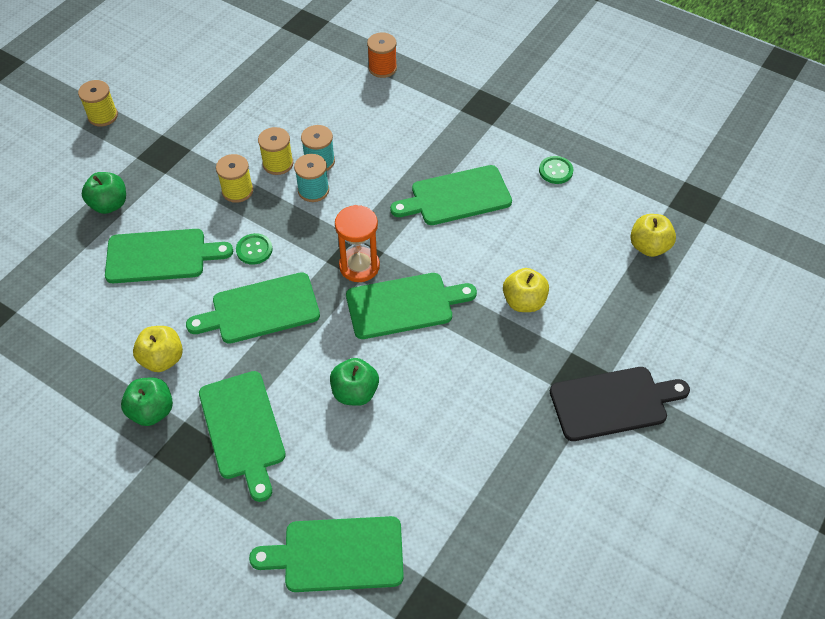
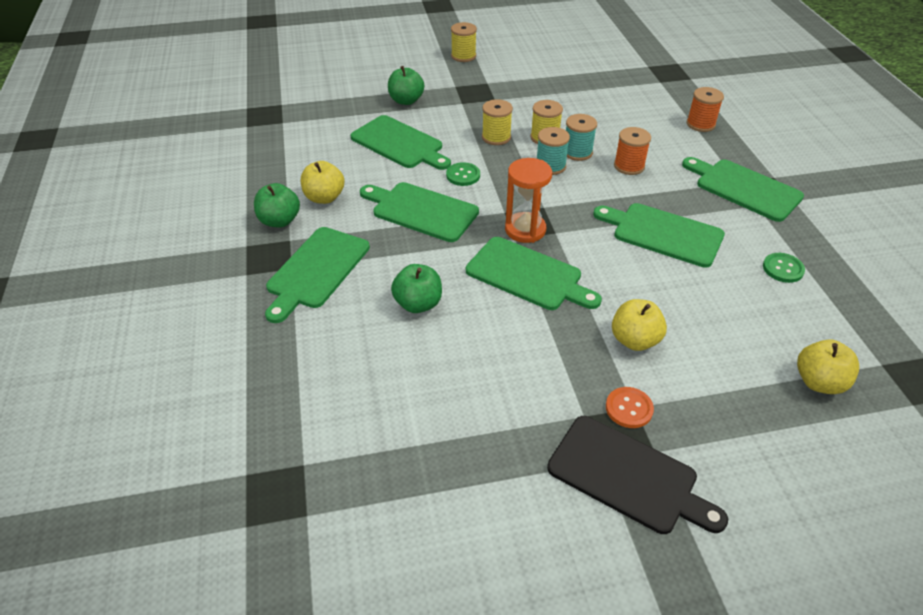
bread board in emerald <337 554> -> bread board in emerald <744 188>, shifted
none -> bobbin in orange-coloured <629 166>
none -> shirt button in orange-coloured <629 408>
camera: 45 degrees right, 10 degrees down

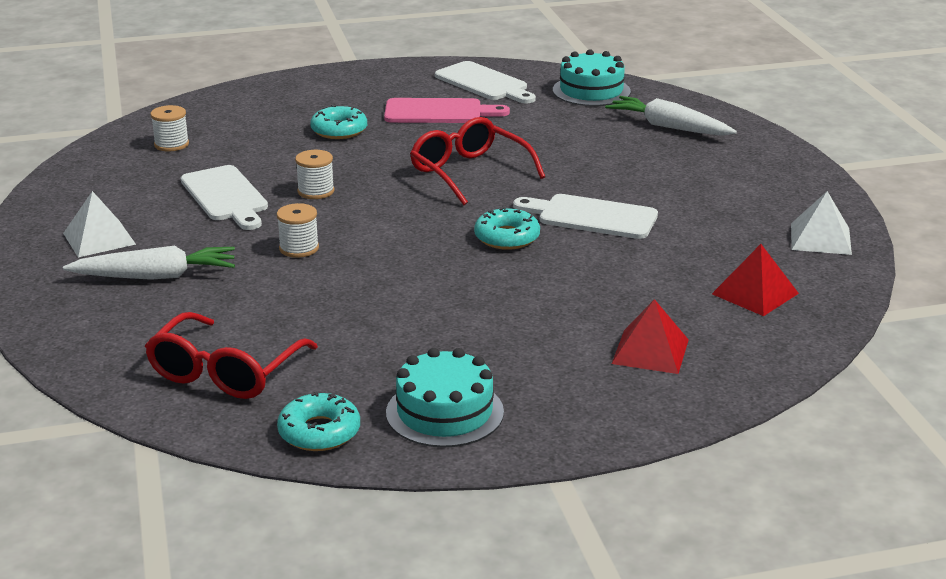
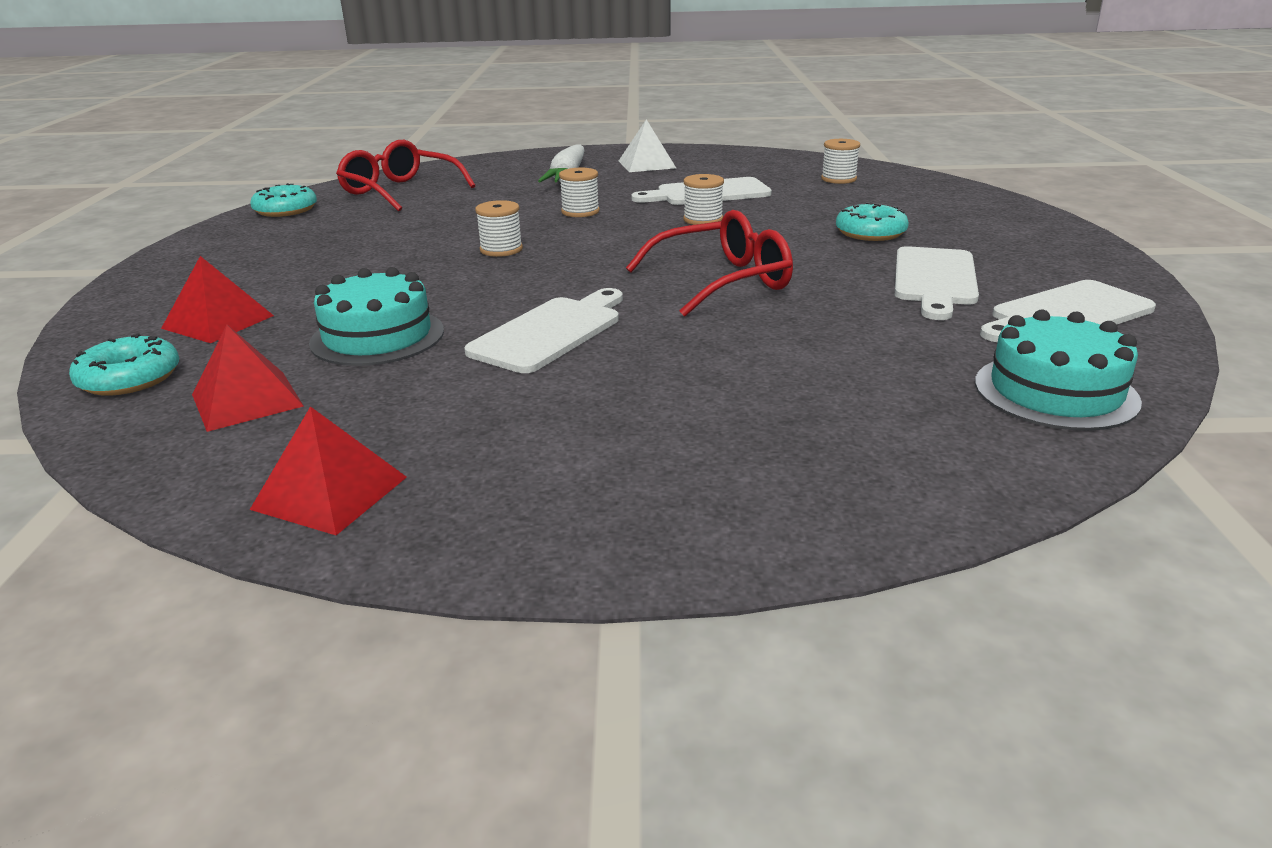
root vegetable in white <668 127> -> none
bread board in pink <438 112> -> bread board in white <934 279>
pyramid in white <820 238> -> pyramid in scarlet <330 493>
glazed donut in teal <507 237> -> glazed donut in teal <129 378>, shifted
layer cake in teal <444 412> -> layer cake in teal <377 337>, shifted
none -> bobbin in white <501 249>
camera: 105 degrees right, 0 degrees up

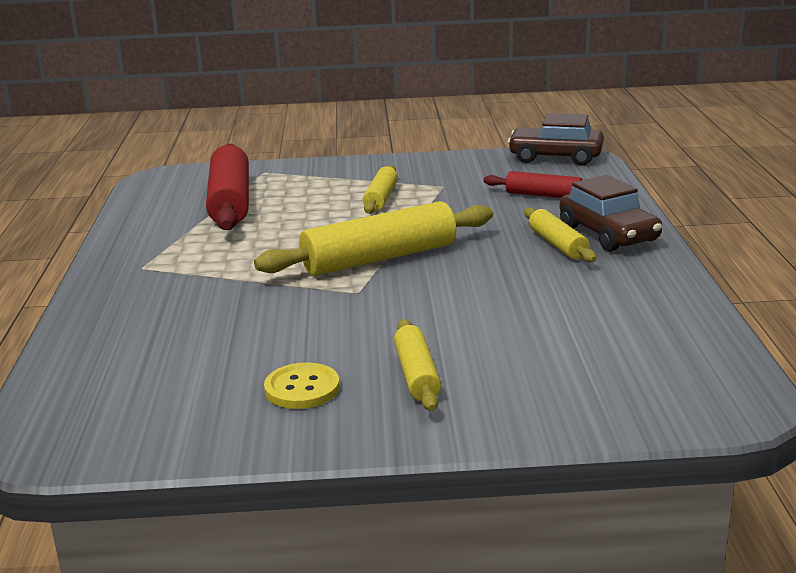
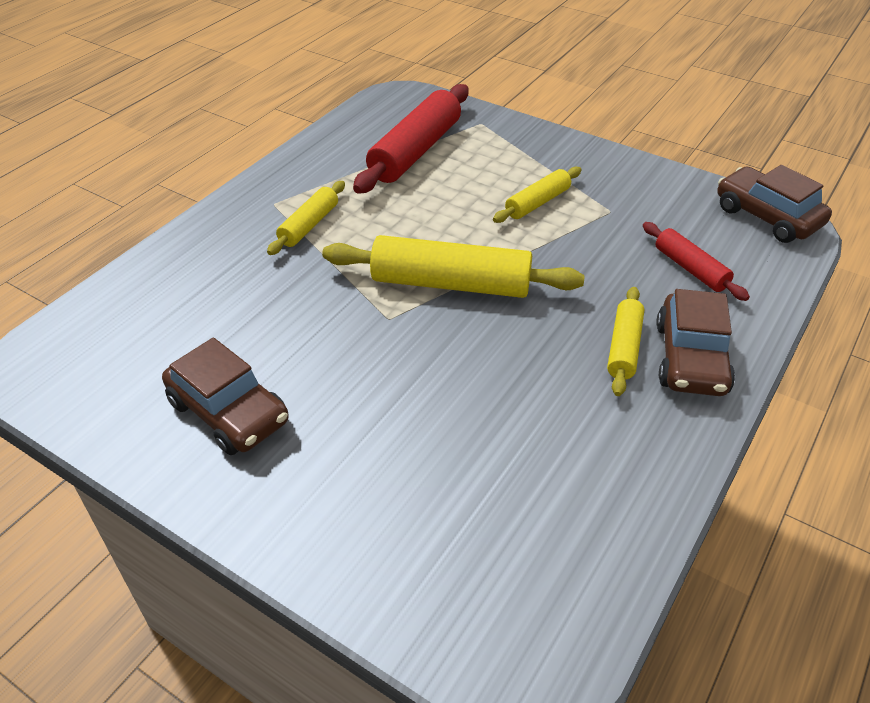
rolling pin in bright yellow <417 375> -> rolling pin in bright yellow <309 225>, shifted
shirt button in bright yellow <302 388> -> automobile in dark brown <228 412>
camera: 35 degrees right, 20 degrees up

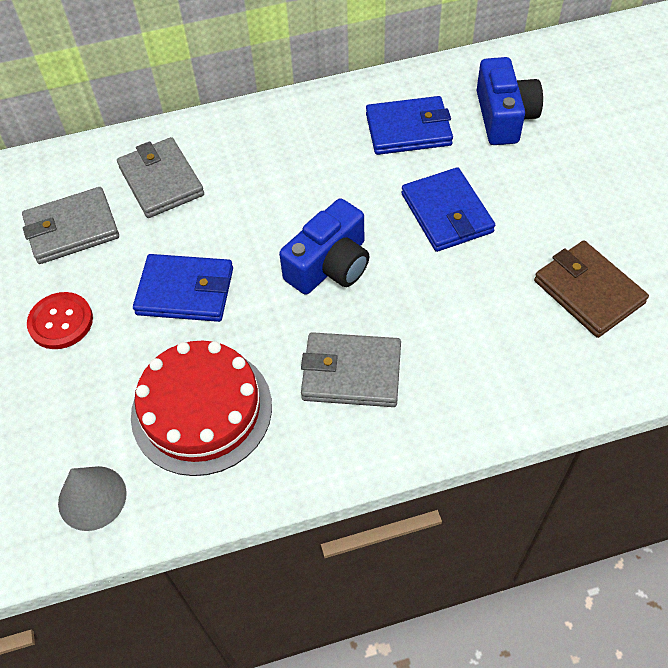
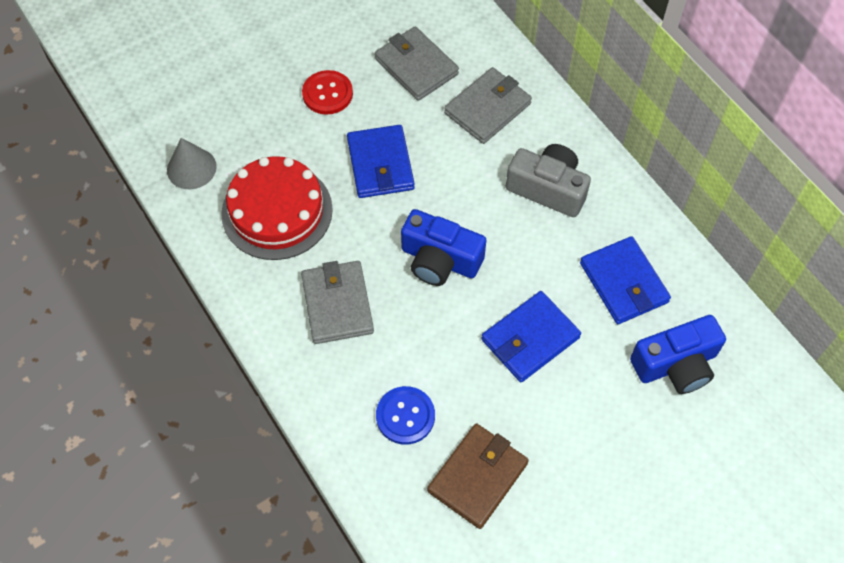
none -> compact camera in ash-grey <548 189>
none -> shirt button in royal blue <405 416>
camera: 70 degrees right, 5 degrees up

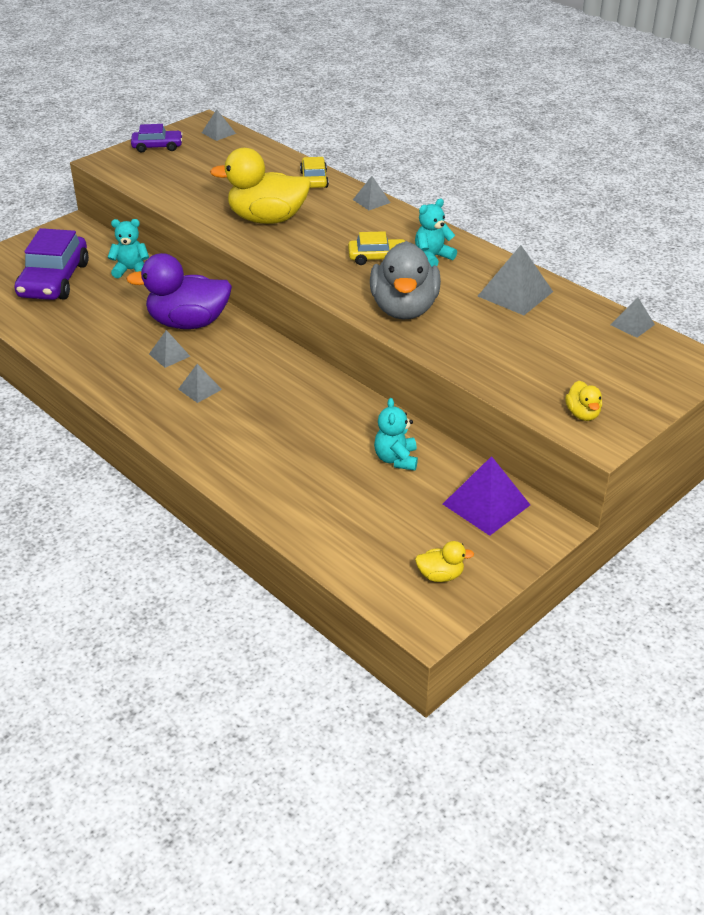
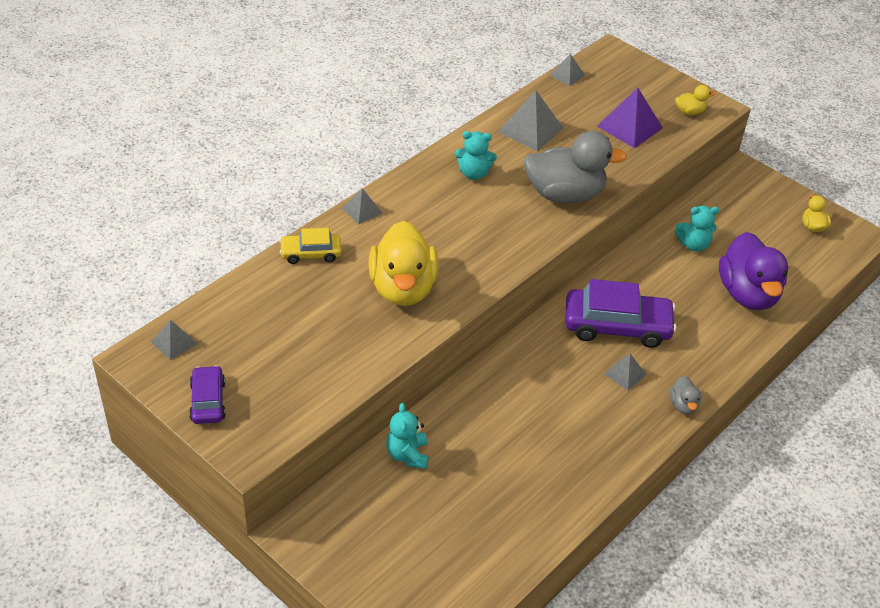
stuffed bear in teal <432 257> -> stuffed bear in teal <473 173>, 45 degrees counterclockwise
automobile in royal purple <54 280> -> automobile in royal purple <617 326>, shifted
automobile in bright yellow <377 257> -> none
duck in royal purple <188 323> -> duck in royal purple <747 294>, shifted
pyramid in ash-grey <169 355> -> none
pyramid in royal purple <486 504> -> pyramid in royal purple <629 127>, shifted
none -> duck in ash-grey <683 405>
camera: 95 degrees left, 5 degrees up

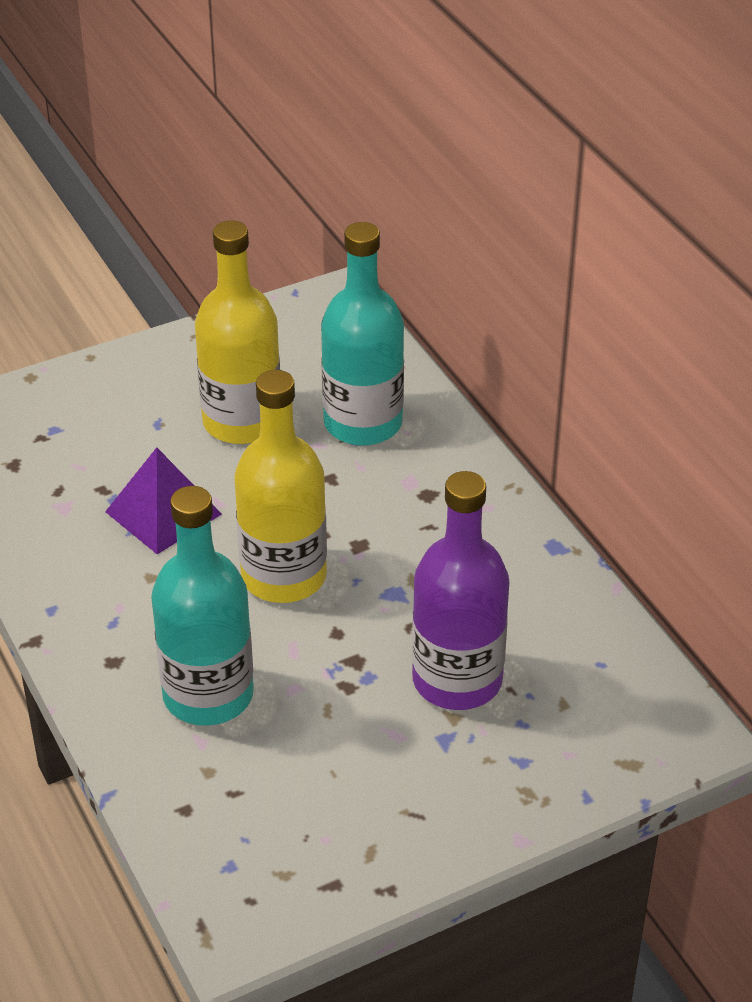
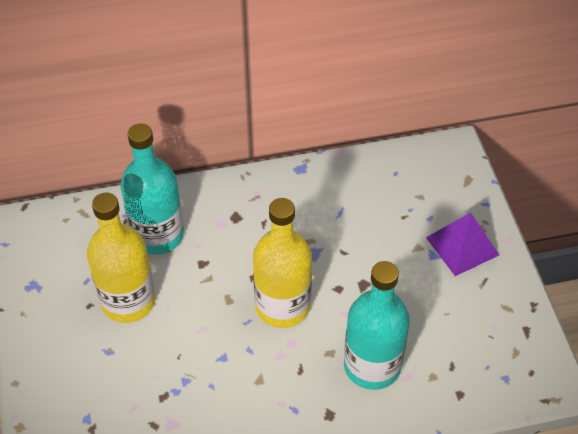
pyramid in royal purple <163 512> -> pyramid in royal purple <462 246>, shifted
bottle in royal purple <457 680> -> none
camera: 75 degrees left, 10 degrees up

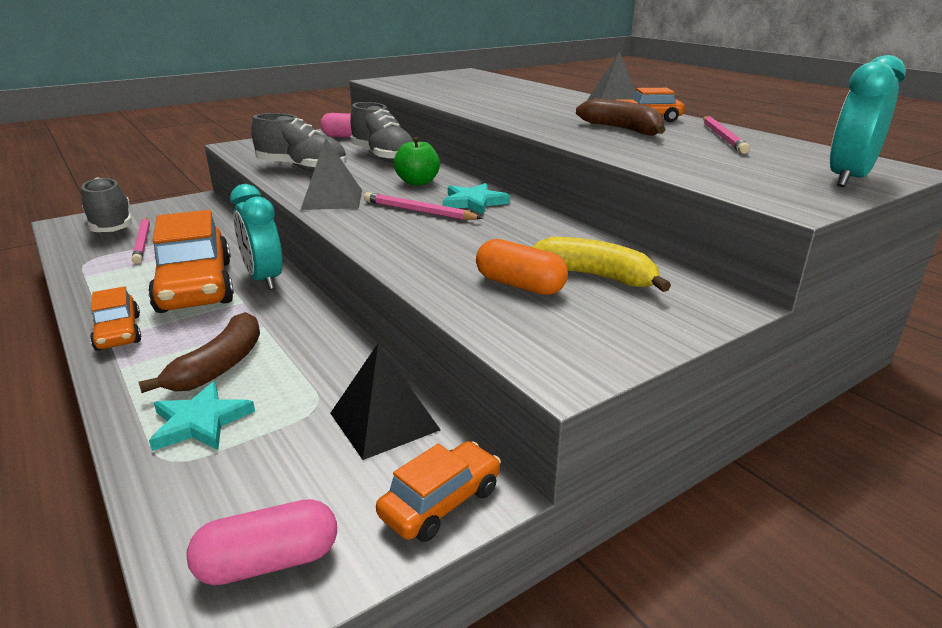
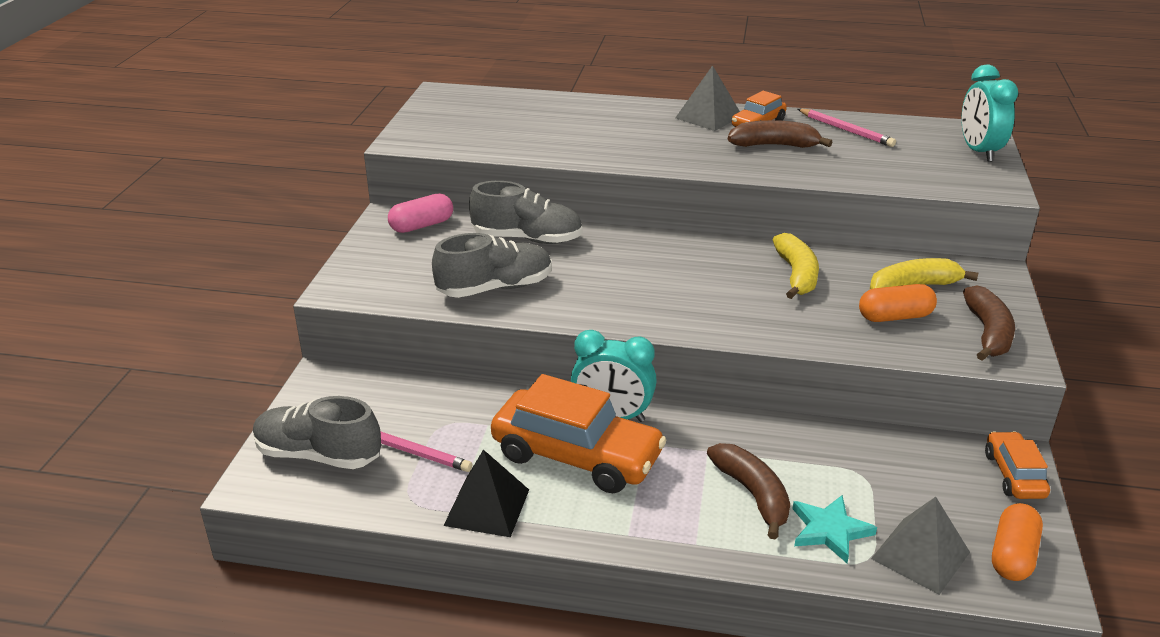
apple in emerald <418 182> -> none
pyramid in ash-grey <332 199> -> pyramid in ash-grey <920 555>, shifted
star in teal <474 202> -> none
pencil in pink <418 211> -> none
automobile in orange-coloured <118 332> -> none
pyramid in jet-black <384 421> -> pyramid in jet-black <487 507>, shifted
pill in pink <268 562> -> pill in orange-coloured <1012 555>
none -> banana fruit in bright yellow <796 275>
none -> banana fruit in dark brown <988 333>
camera: 45 degrees left, 5 degrees up

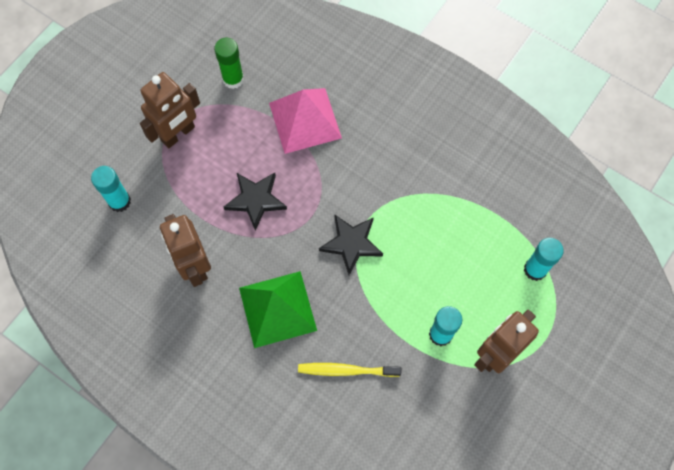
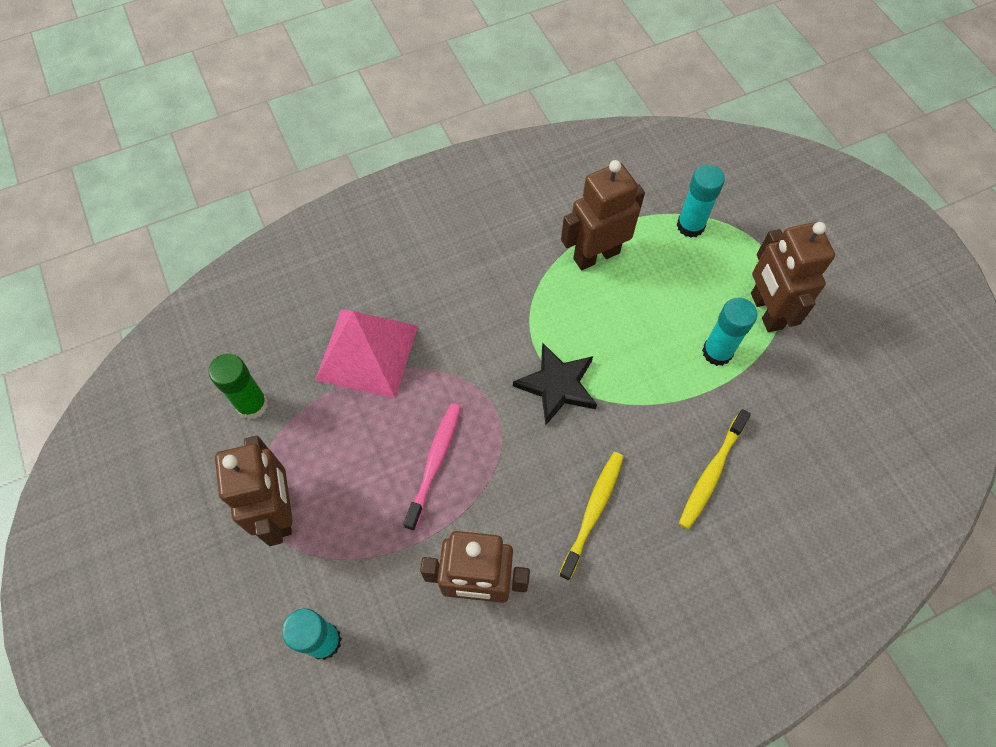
star in jet-black <256 200> -> dental brush in pink <434 463>
pyramid in emerald <277 309> -> dental brush in bright yellow <593 512>
none -> robot figure in dark brown <596 255>
camera: 60 degrees left, 5 degrees down

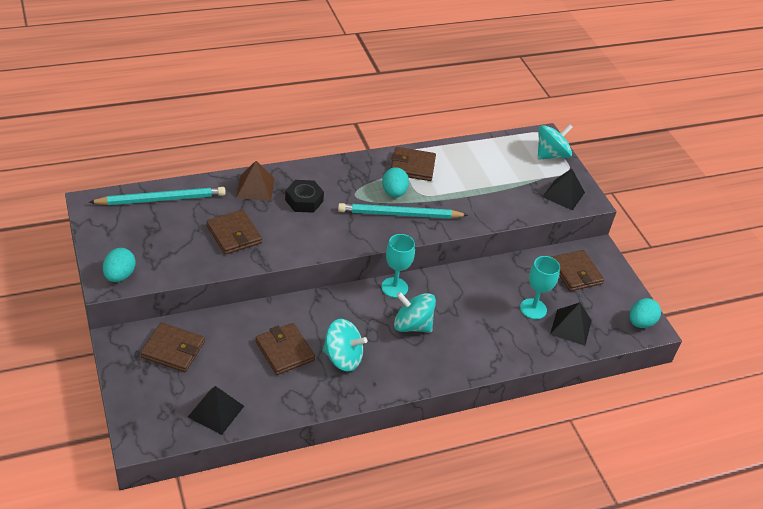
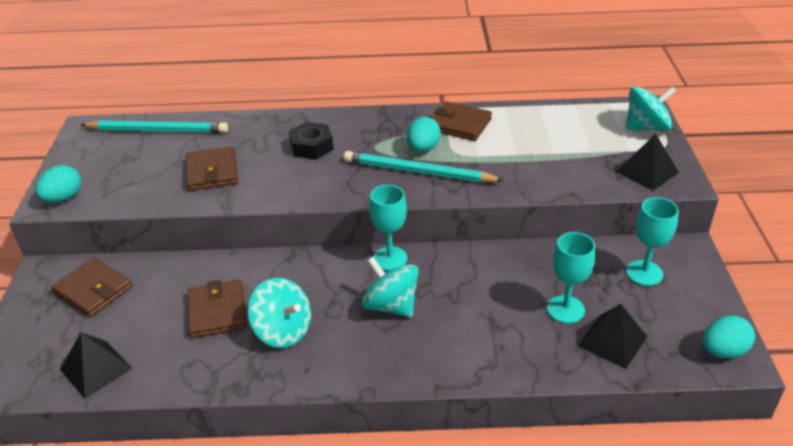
pyramid in dark brown <255 188> -> none
billfold in dark brown <576 273> -> goblet in teal <644 273>
camera: 25 degrees right, 5 degrees down

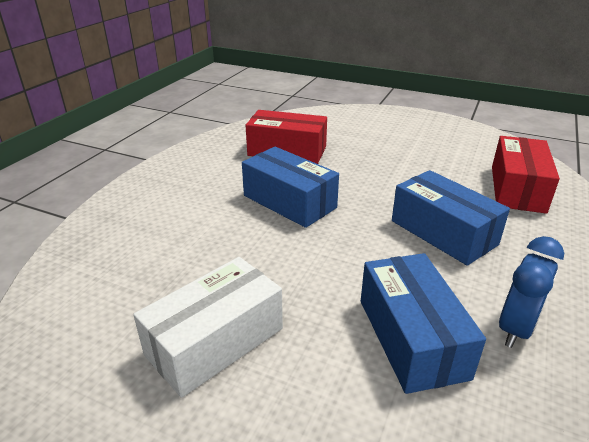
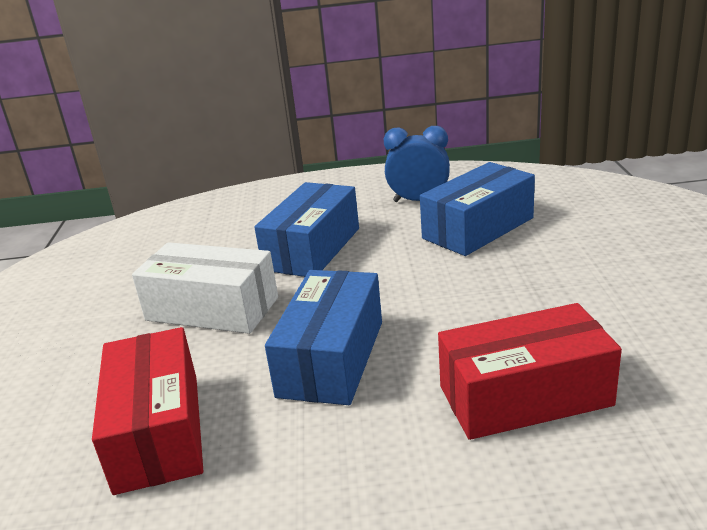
parcel in scarlet <517 189> -> parcel in scarlet <524 396>, shifted
parcel in white <215 341> -> parcel in white <212 309>, shifted
camera: 115 degrees left, 5 degrees down

